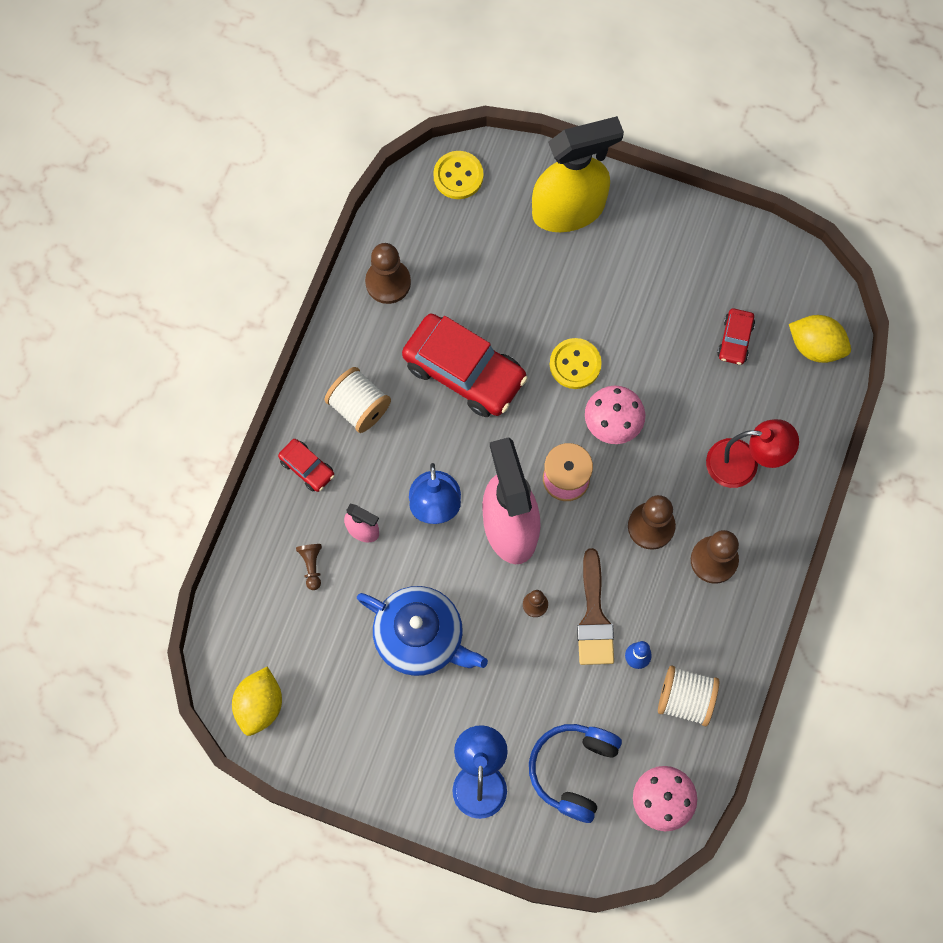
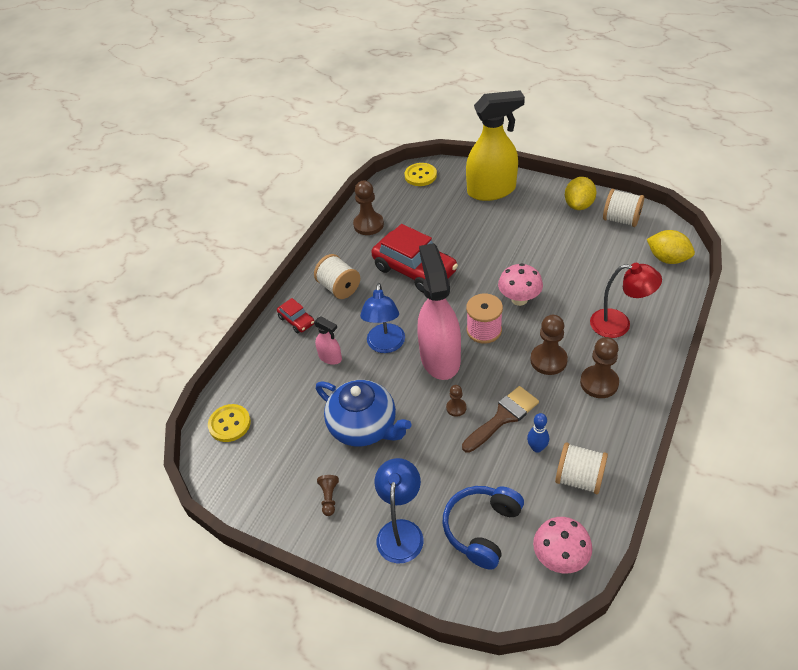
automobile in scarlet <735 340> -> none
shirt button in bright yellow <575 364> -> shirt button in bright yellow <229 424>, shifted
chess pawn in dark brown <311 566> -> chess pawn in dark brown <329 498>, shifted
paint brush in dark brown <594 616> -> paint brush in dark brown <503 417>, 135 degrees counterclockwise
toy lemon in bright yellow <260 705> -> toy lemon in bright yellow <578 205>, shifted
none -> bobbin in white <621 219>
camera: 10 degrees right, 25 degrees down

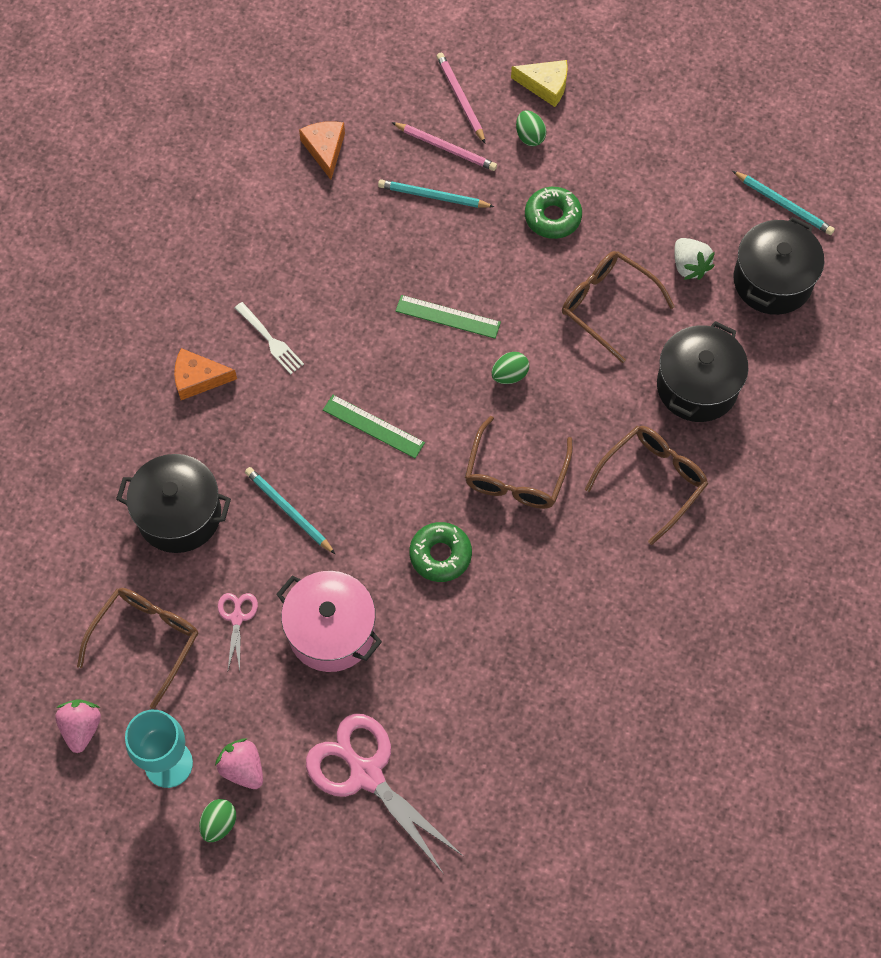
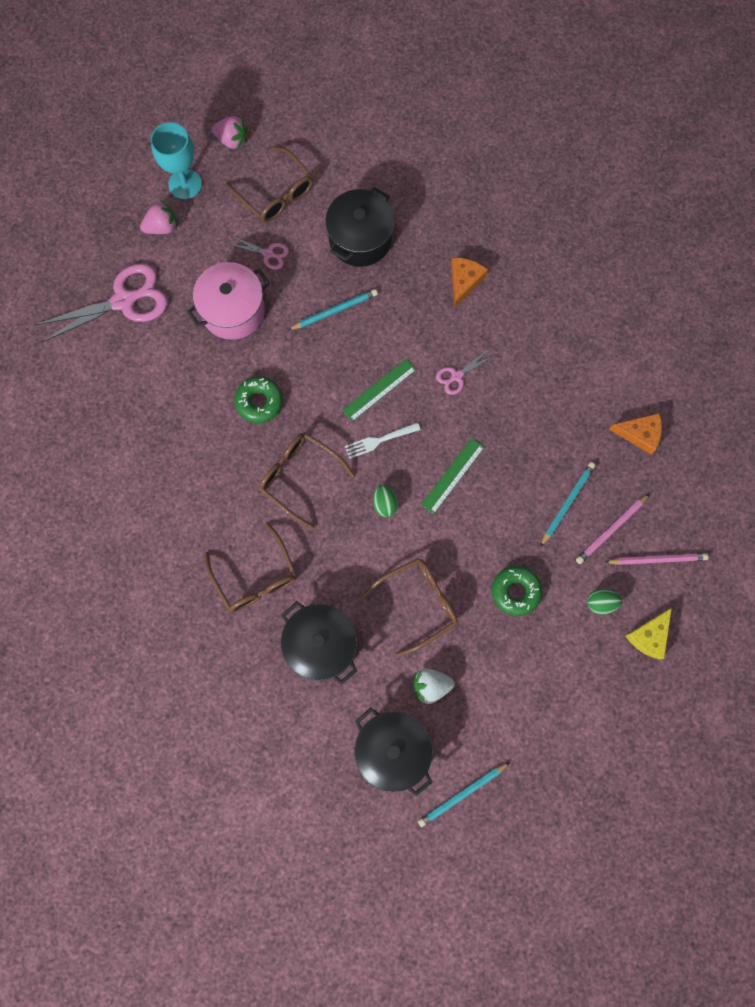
dinner fork in white <270 340> -> dinner fork in white <379 440>, shifted
egg shape in emerald <219 824> -> none
none -> pair of scissors in pink <456 376>
camera: 110 degrees right, 10 degrees up

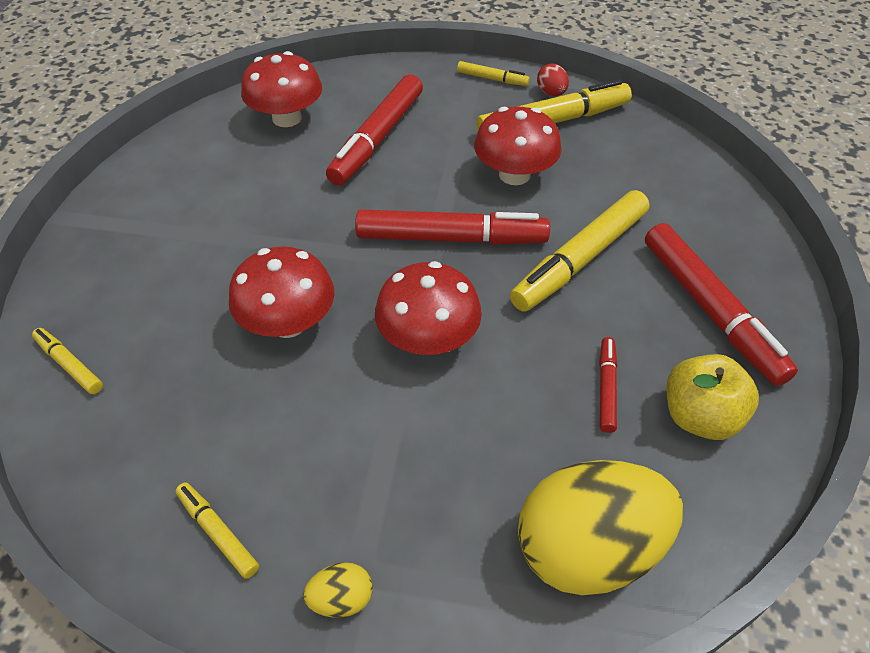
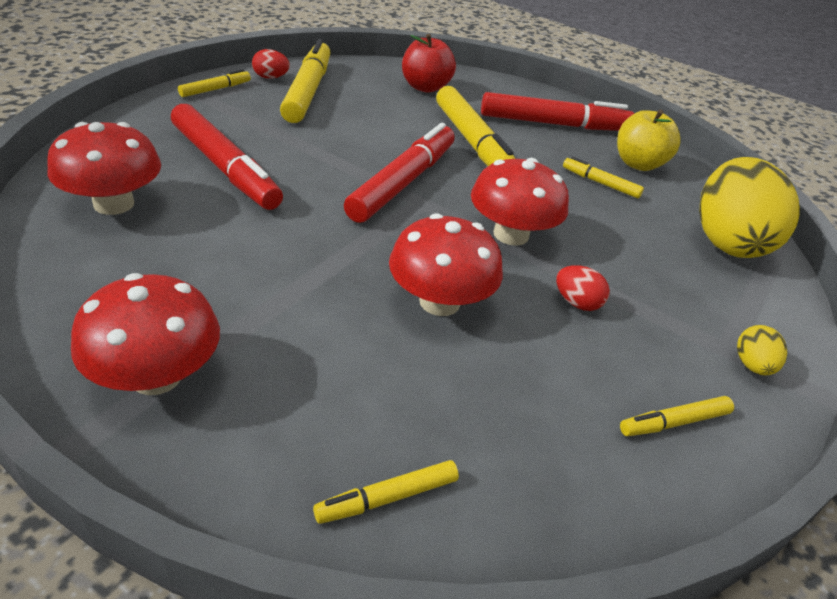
fungus in scarlet <514 174> -> fungus in scarlet <156 376>, shifted
felt pen in scarlet <606 388> -> felt pen in bright yellow <600 183>
none -> apple in scarlet <425 87>
none -> egg shape in scarlet <577 303>
camera: 70 degrees left, 10 degrees down

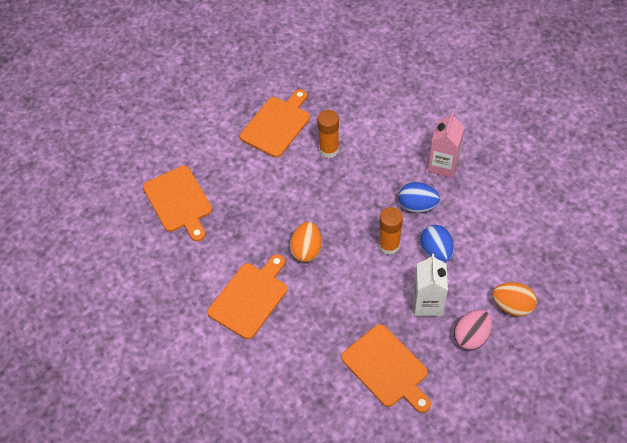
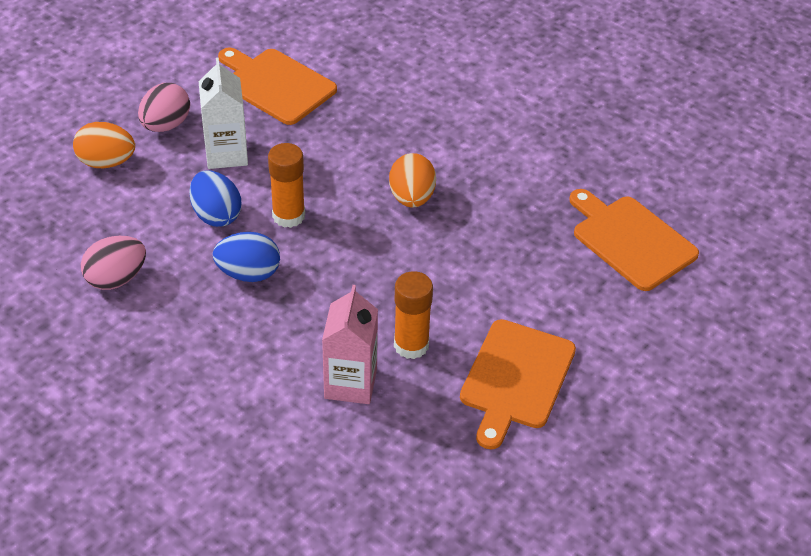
carton in pink <443 165> -> carton in pink <350 383>, shifted
bread board in orange-coloured <250 297> -> none
none -> egg shape in pink <116 279>
camera: 165 degrees right, 10 degrees down

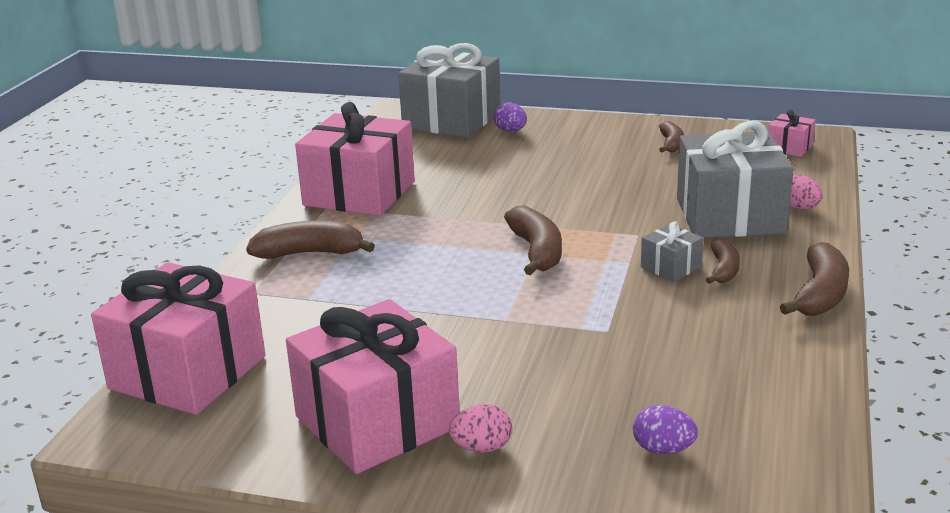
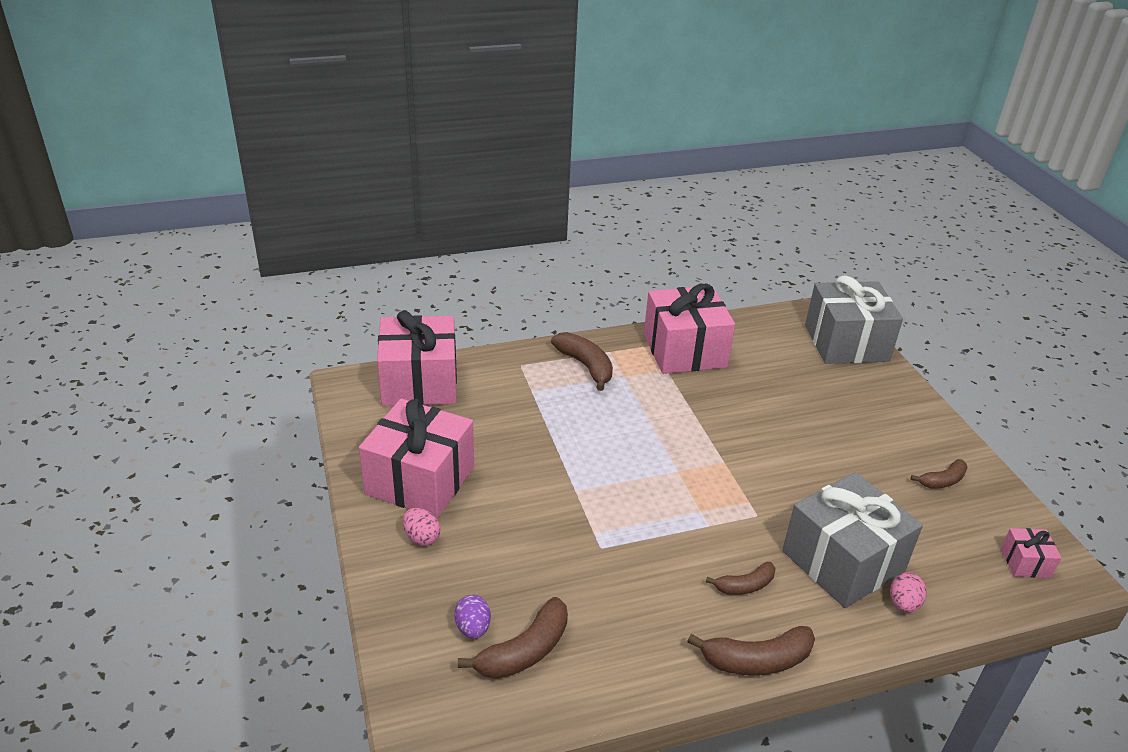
egg shape in royal purple <510 131> -> none
banana fruit in dark brown <537 251> -> banana fruit in dark brown <524 651>, shifted
wrapped gift in ash-grey <671 267> -> none
camera: 55 degrees right, 10 degrees up

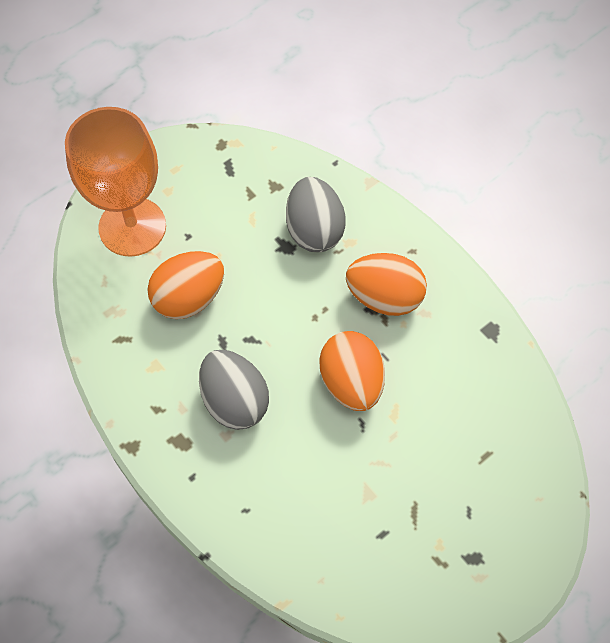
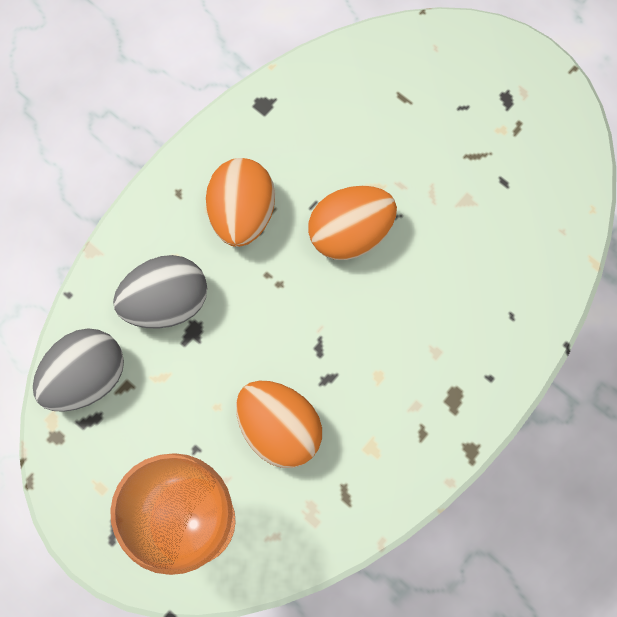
egg shape in ash-grey <234 401> -> egg shape in ash-grey <87 377>, shifted
camera: 100 degrees left, 10 degrees up

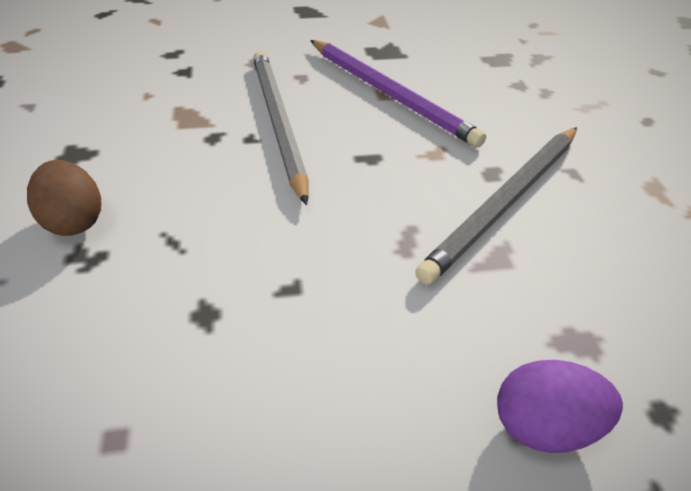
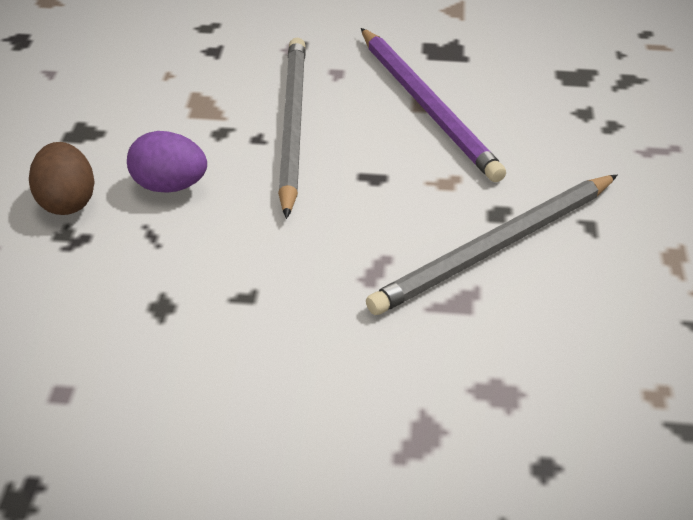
egg shape in royal purple <545 428> -> egg shape in royal purple <170 186>, shifted
camera: 15 degrees right, 0 degrees up

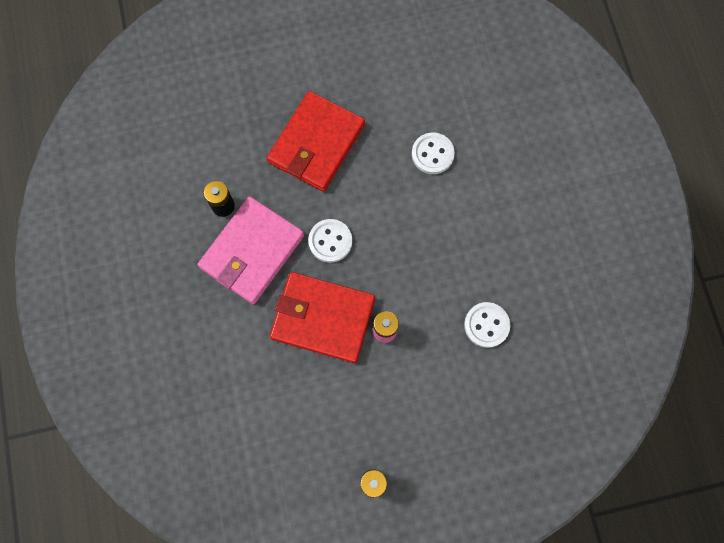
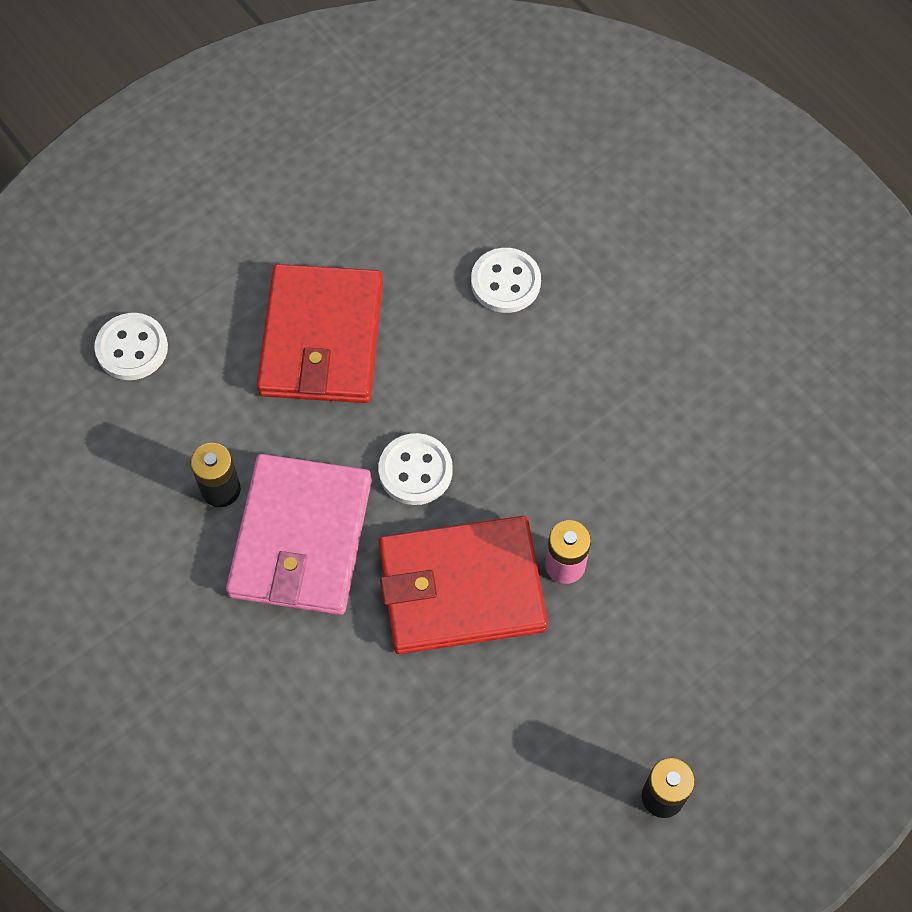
shirt button in white <486 325> -> shirt button in white <132 348>, shifted
camera: 25 degrees left, 10 degrees down

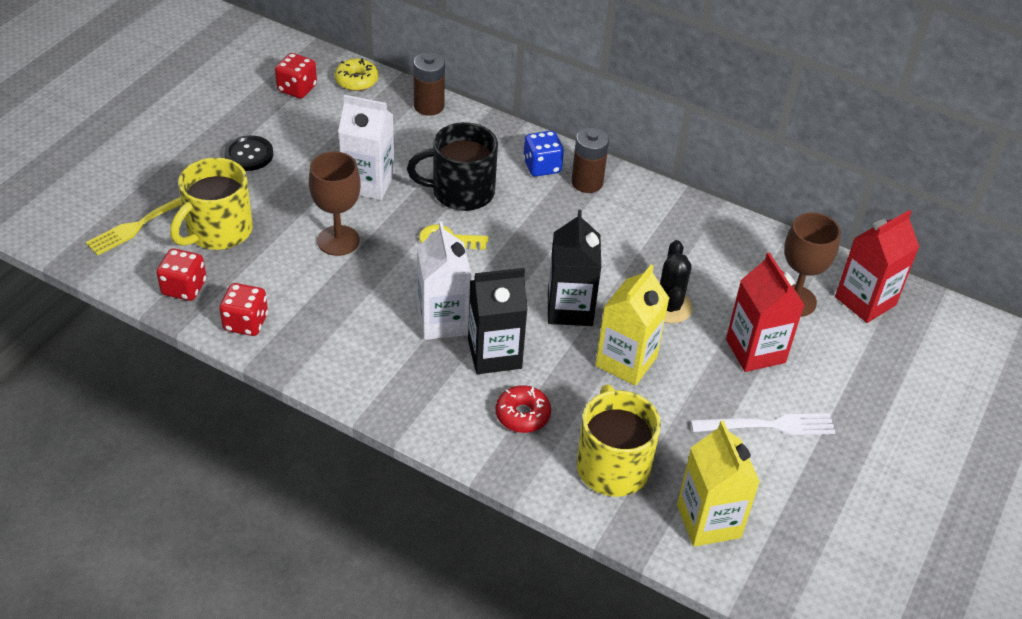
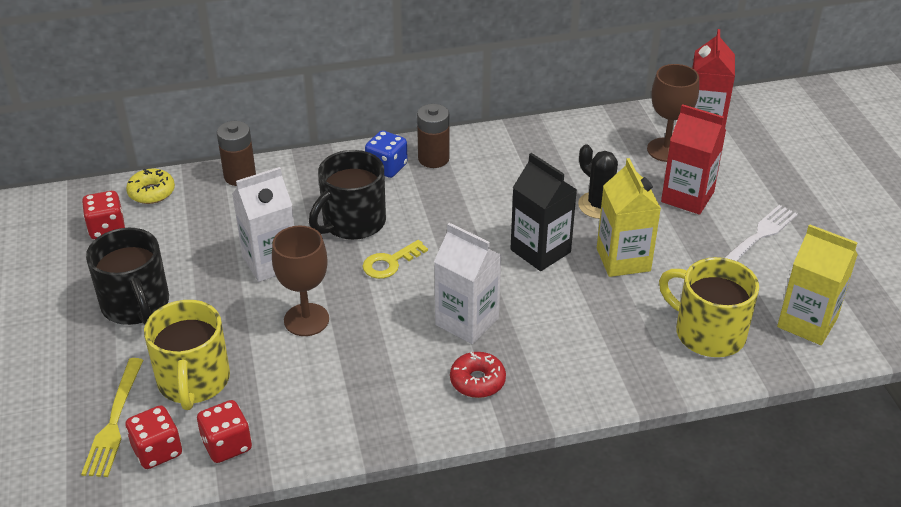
shirt button in jet-black <249 155> -> coffee mug in jet-black <136 305>
carton in jet-black <494 354> -> none
game die in scarlet <246 322> -> game die in scarlet <157 451>, shifted
glazed donut in scarlet <522 415> -> glazed donut in scarlet <477 381>, shifted
camera: 40 degrees left, 5 degrees down

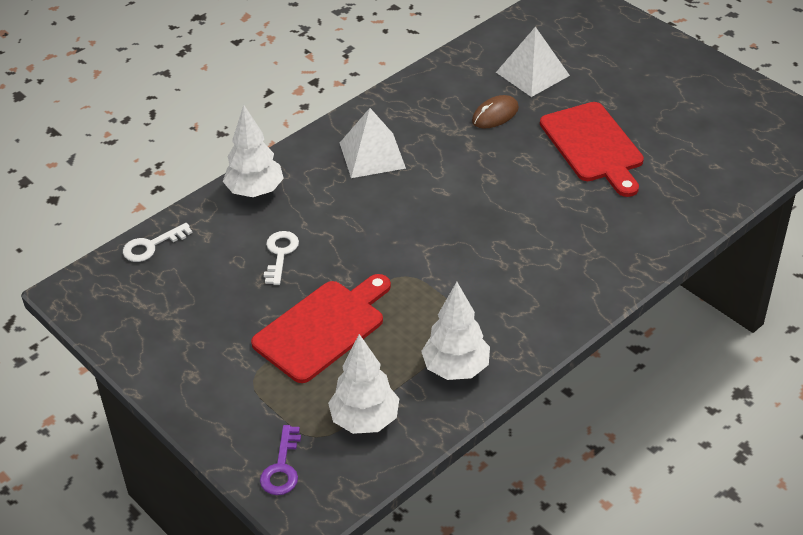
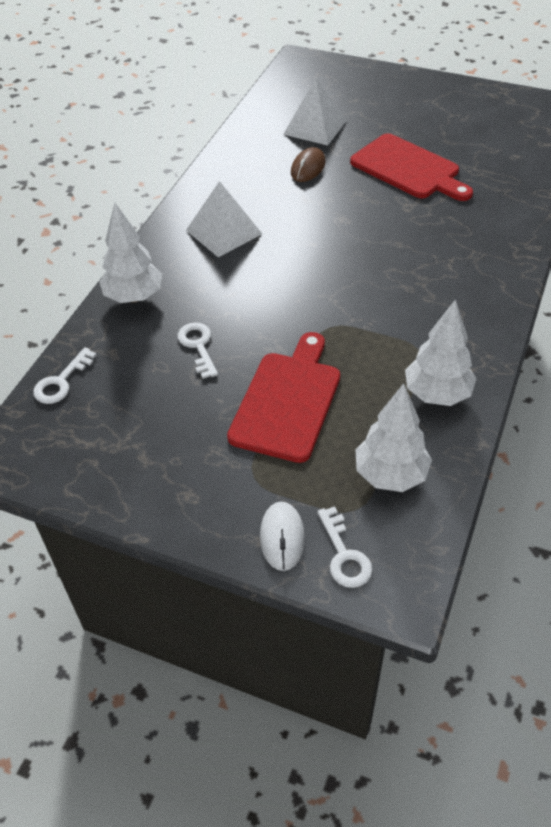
key in royal purple <282 467> -> key in white <344 555>
none -> computer mouse in white <282 537>
camera: 25 degrees left, 5 degrees up

